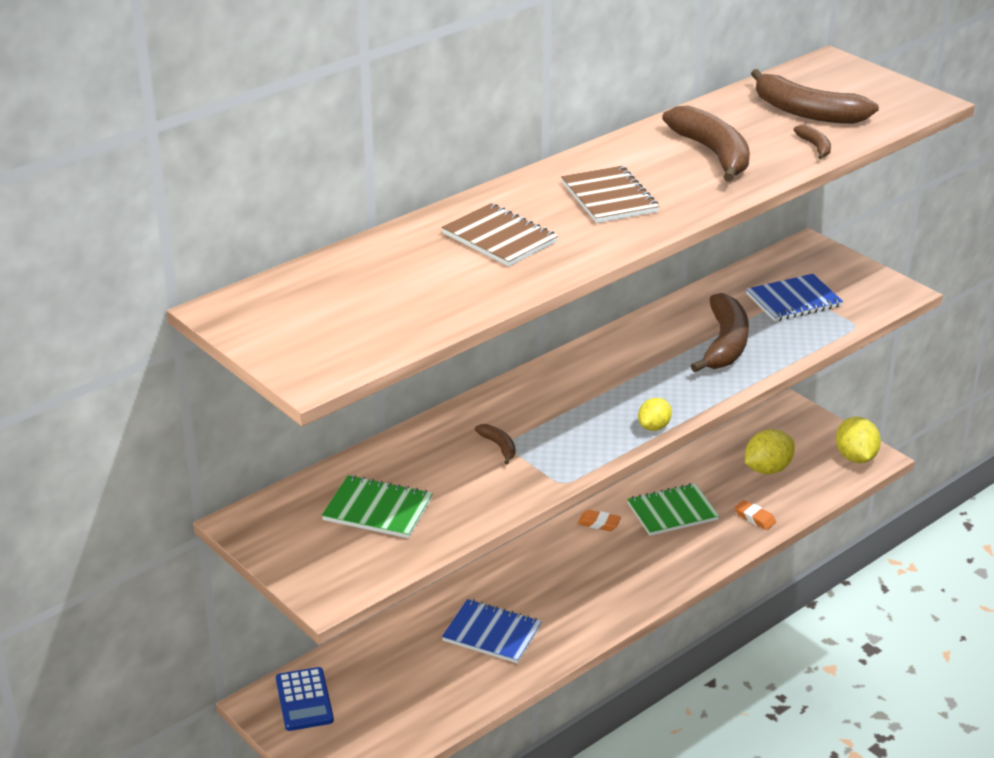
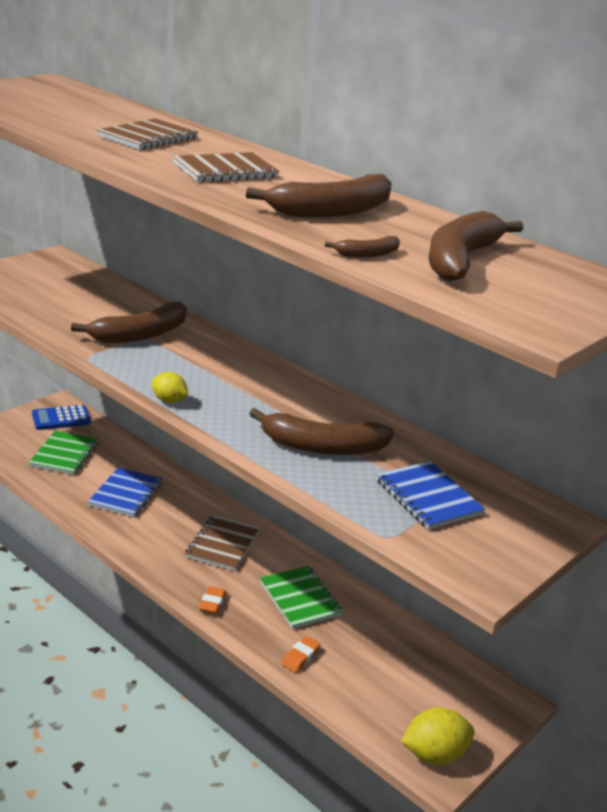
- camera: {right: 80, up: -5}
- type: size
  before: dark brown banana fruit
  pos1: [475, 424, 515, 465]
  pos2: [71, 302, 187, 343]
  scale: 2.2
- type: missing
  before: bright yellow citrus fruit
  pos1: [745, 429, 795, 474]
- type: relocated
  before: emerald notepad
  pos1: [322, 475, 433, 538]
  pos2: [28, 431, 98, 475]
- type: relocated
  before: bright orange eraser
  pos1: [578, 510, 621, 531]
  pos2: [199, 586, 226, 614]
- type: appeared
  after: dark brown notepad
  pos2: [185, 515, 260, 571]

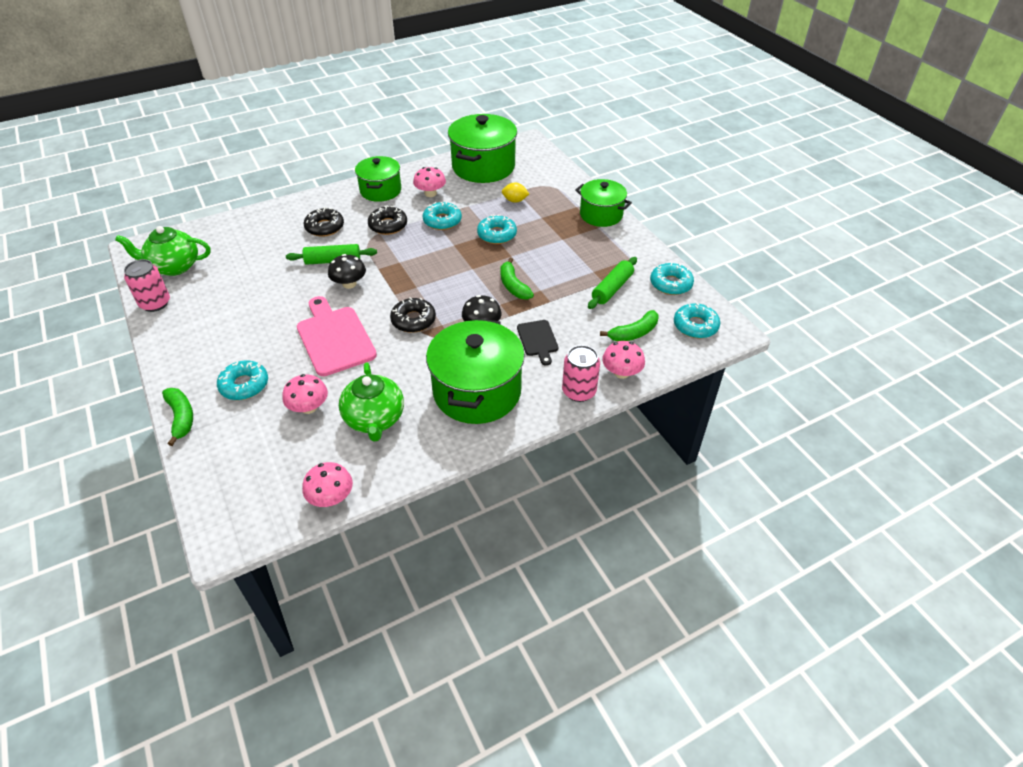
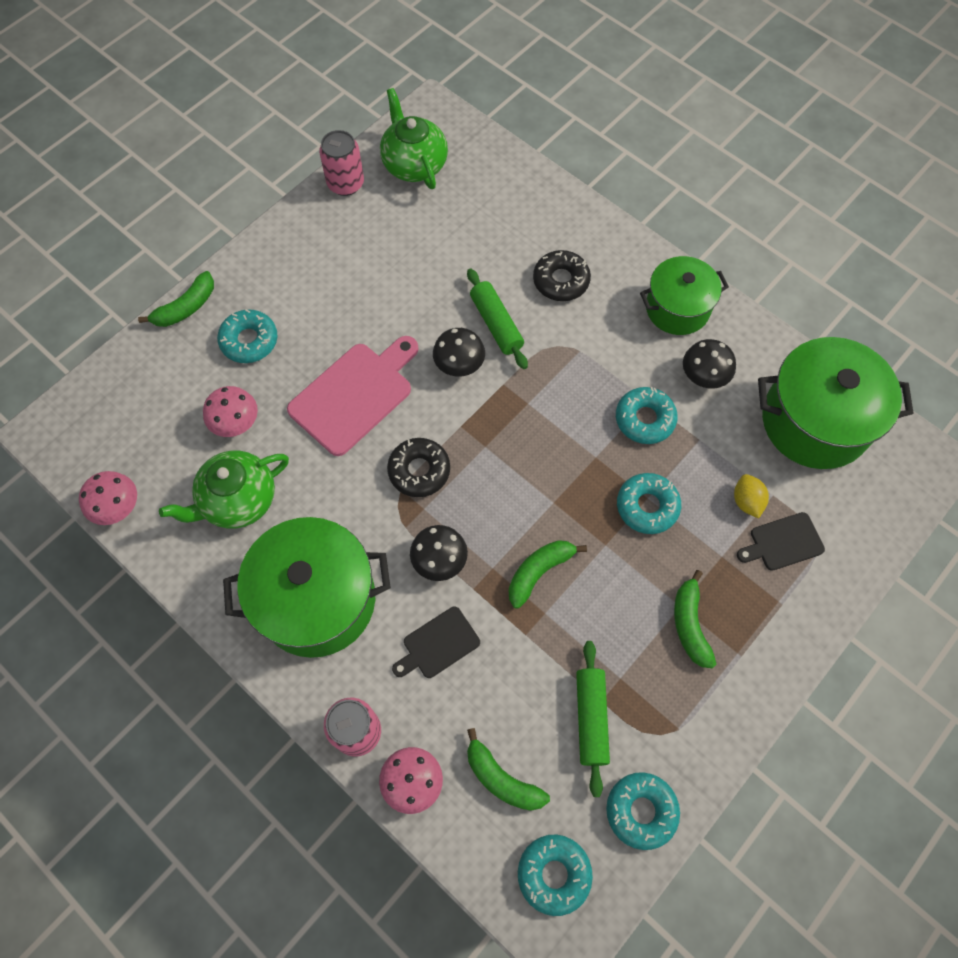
- camera: {right: 70, up: 20}
- type: colour
  before: pink toadstool
  after: black toadstool
  pos1: [413, 167, 446, 197]
  pos2: [683, 339, 736, 389]
- type: missing
  before: emerald cooking pot
  pos1: [575, 179, 632, 227]
- type: missing
  before: black doughnut
  pos1: [368, 205, 407, 235]
- type: spun
  before: emerald pastry roller
  pos1: [588, 257, 637, 309]
  pos2: [576, 641, 610, 797]
  turn: 75
- type: appeared
  after: black chopping board
  pos2: [737, 512, 825, 571]
- type: appeared
  after: emerald banana fruit
  pos2: [674, 570, 716, 668]

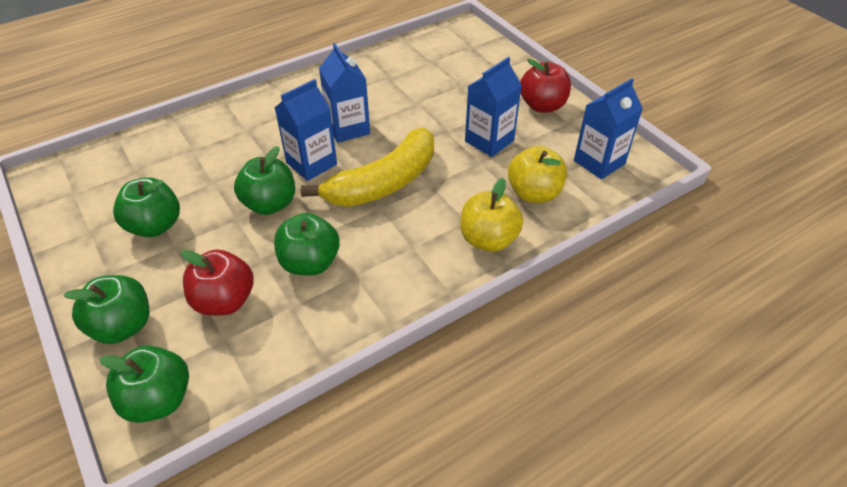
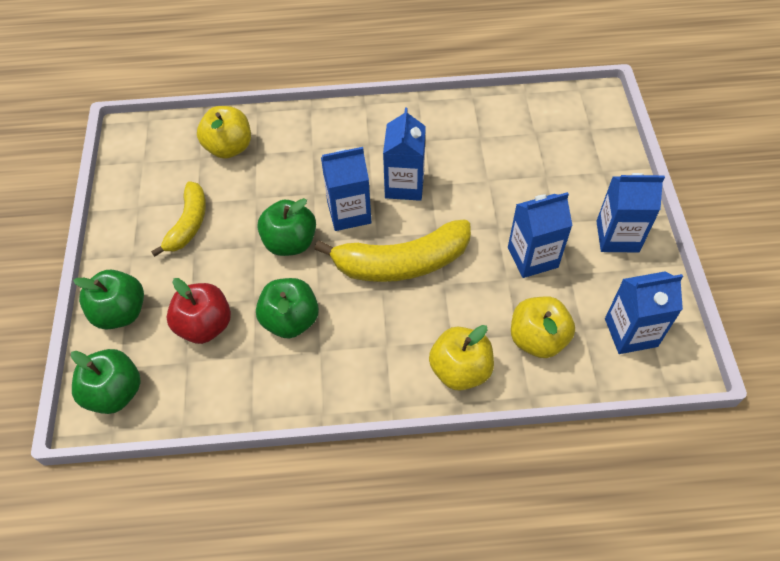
- camera: {right: 30, up: 10}
- type: exchanged
  before: crimson toy apple
  after: cobalt carton
  pos1: [520, 59, 571, 113]
  pos2: [596, 173, 665, 252]
- type: exchanged
  before: emerald toy apple
  after: bright yellow banana fruit
  pos1: [113, 177, 180, 237]
  pos2: [151, 181, 206, 257]
- type: appeared
  after: bright yellow toy apple
  pos2: [197, 106, 251, 159]

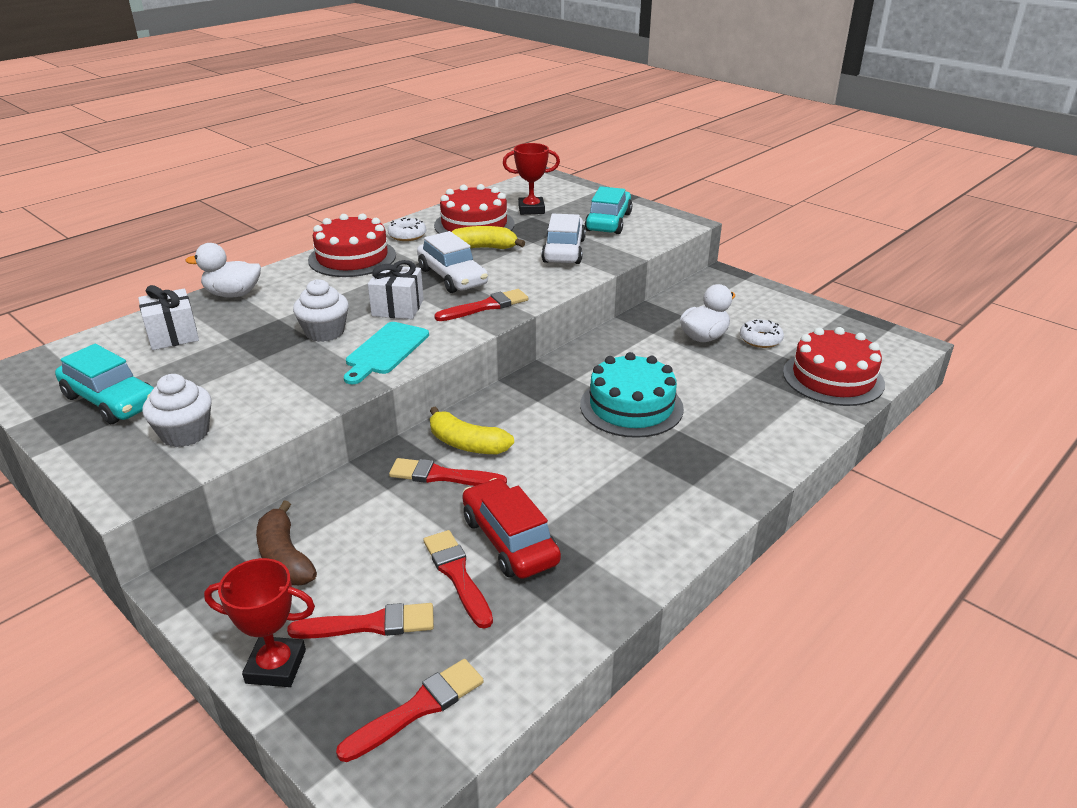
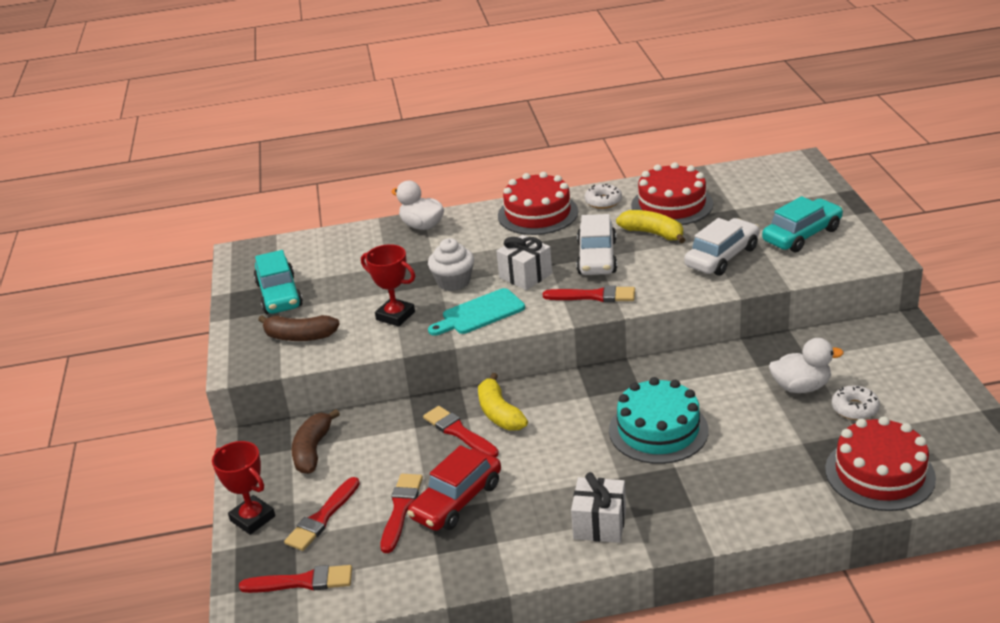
- camera: {right: 40, up: 0}
- type: relocated
  before: crimson trophy
  pos1: [503, 143, 560, 215]
  pos2: [361, 244, 415, 327]
- type: relocated
  before: snow-white wrapped gift
  pos1: [138, 285, 199, 350]
  pos2: [571, 472, 626, 543]
- type: exchanged
  before: snow-white fairy cake
  after: dark brown banana fruit
  pos1: [142, 374, 212, 447]
  pos2: [258, 315, 340, 341]
- type: spun
  before: crimson automobile
  pos1: [462, 478, 561, 579]
  pos2: [407, 445, 501, 531]
  turn: -150
- type: spun
  before: crimson paintbrush
  pos1: [287, 603, 434, 639]
  pos2: [284, 477, 360, 551]
  turn: 90

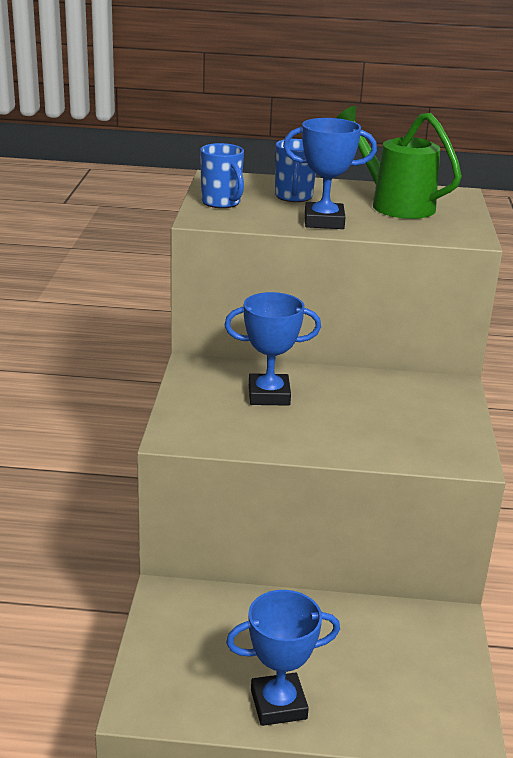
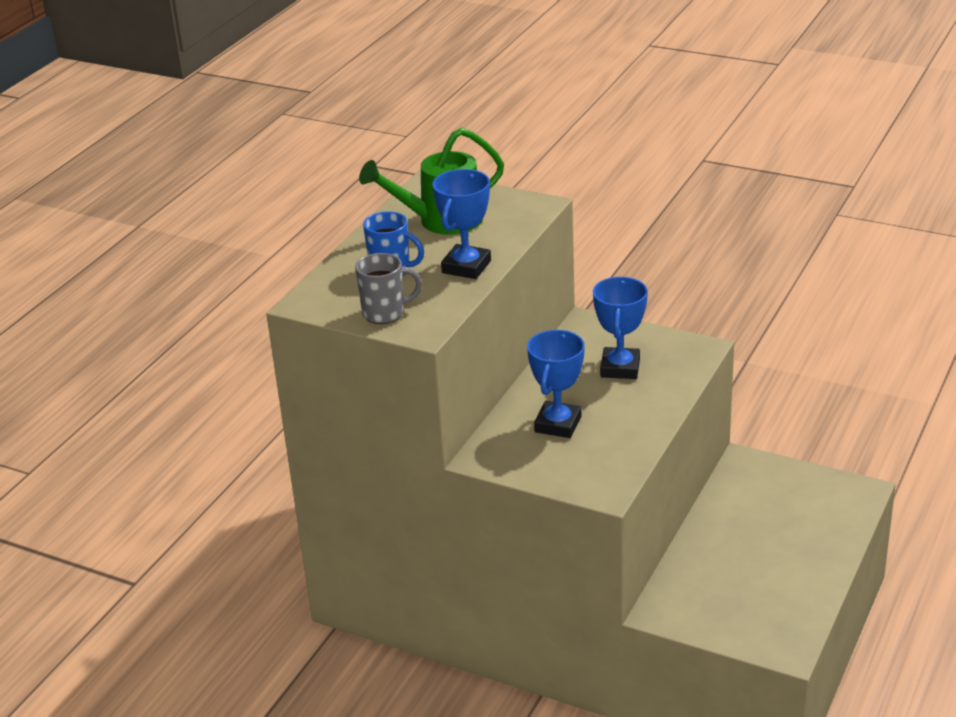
- camera: {right: -65, up: 5}
- type: colour
  before: cobalt coffee mug
  after: gray coffee mug
  pos1: [200, 143, 244, 208]
  pos2: [355, 253, 422, 324]
- type: relocated
  before: cobalt trophy
  pos1: [226, 590, 340, 726]
  pos2: [593, 277, 648, 379]

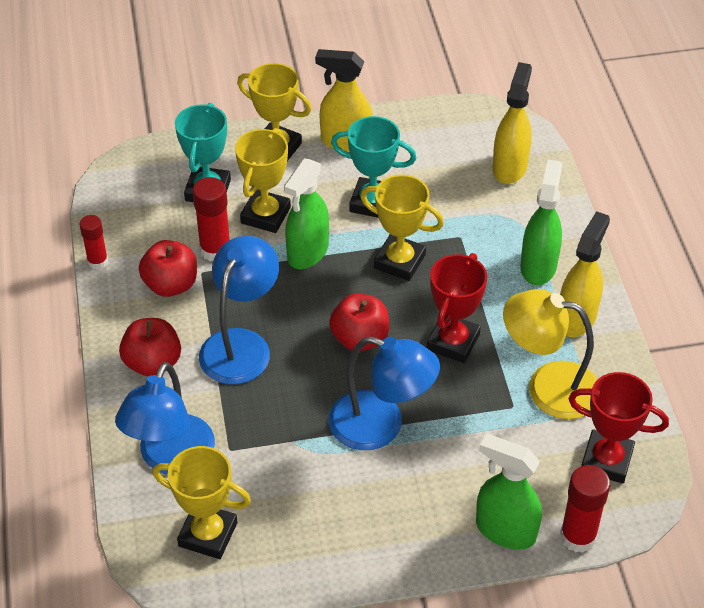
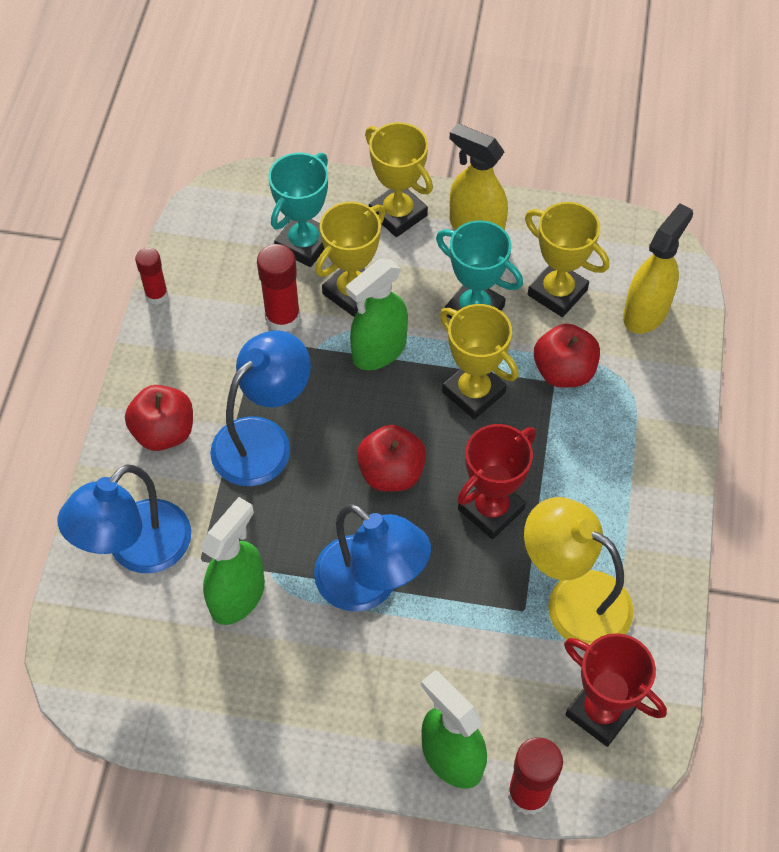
- camera: {right: 20, up: 10}
- type: relocated
  before: emerald spray bottle
  pos1: [520, 160, 562, 285]
  pos2: [200, 497, 265, 625]
- type: missing
  before: bright yellow spray bottle
  pos1: [560, 211, 610, 337]
- type: relocated
  before: crimson toy apple
  pos1: [139, 240, 197, 297]
  pos2: [534, 324, 600, 388]
- type: relocated
  before: bright yellow trophy
  pos1: [153, 446, 251, 559]
  pos2: [525, 202, 609, 317]

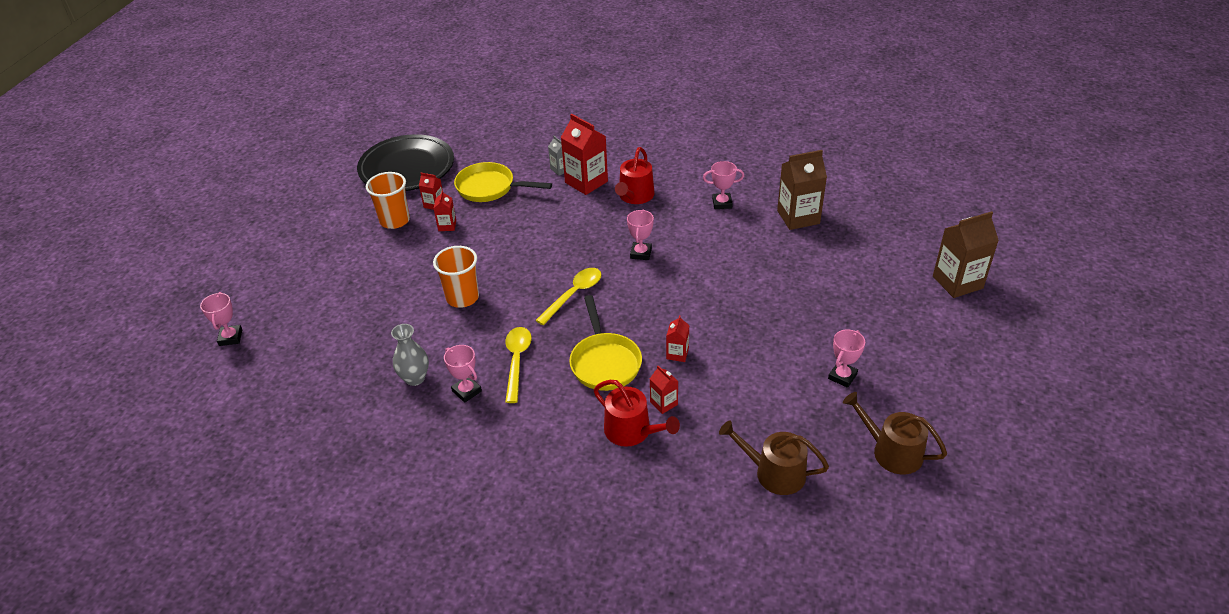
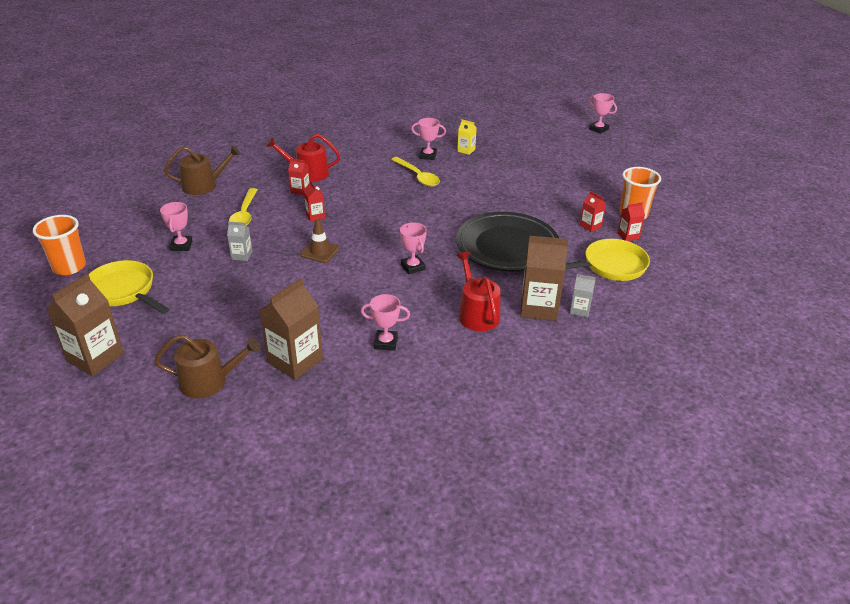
- camera: {right: 140, up: -5}
- type: colour
  before: crimson carton
  after: dark brown carton
  pos1: [561, 114, 608, 195]
  pos2: [520, 236, 568, 321]
- type: relocated
  before: black dinner plate
  pos1: [357, 134, 454, 191]
  pos2: [456, 212, 559, 272]
- type: spun
  before: pink trophy
  pos1: [703, 161, 744, 209]
  pos2: [361, 294, 410, 351]
  turn: 45
- type: relocated
  before: bright orange cup
  pos1: [433, 246, 479, 308]
  pos2: [33, 215, 86, 275]
- type: relocated
  before: bright yellow spoon
  pos1: [535, 268, 601, 325]
  pos2: [229, 188, 258, 226]
- type: relocated
  before: bright yellow pan
  pos1: [569, 295, 642, 391]
  pos2: [89, 260, 169, 314]
- type: exchanged
  before: gray vase
  after: bright yellow carton
  pos1: [391, 324, 429, 386]
  pos2: [457, 119, 477, 155]
- type: relocated
  before: dark brown watering pot
  pos1: [843, 392, 947, 474]
  pos2: [154, 334, 261, 399]
- type: appeared
  after: dark brown traffic cone
  pos2: [300, 219, 340, 263]
- type: appeared
  after: gray carton
  pos2: [227, 222, 253, 261]

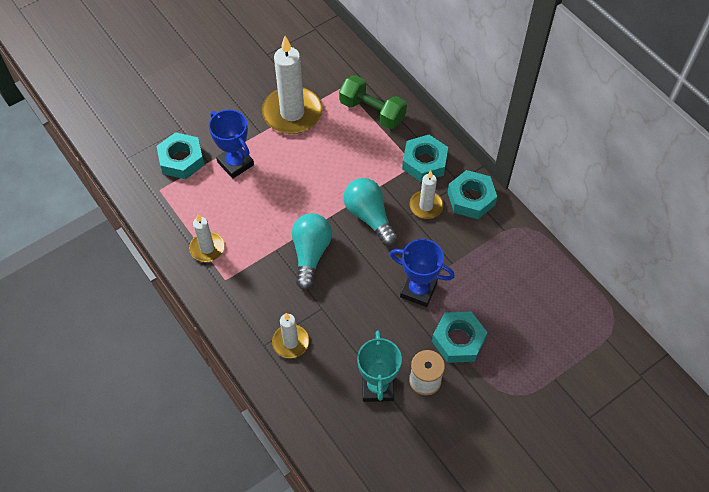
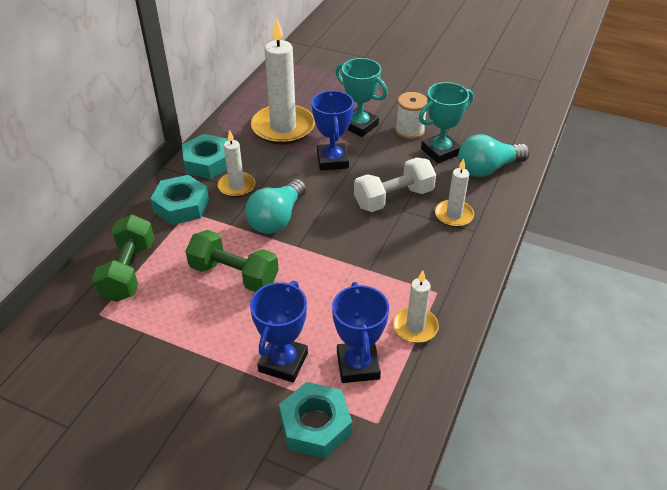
- camera: {right: -120, up: -15}
- type: relocated
  before: snow-white candle
  pos1: [262, 36, 322, 134]
  pos2: [251, 18, 315, 144]
- type: relocated
  before: teal light bulb
  pos1: [292, 213, 332, 290]
  pos2: [458, 134, 530, 177]
- type: exchanged
  before: teal hex nut
  after: teal trophy
  pos1: [432, 312, 488, 363]
  pos2: [335, 58, 388, 137]
- type: appeared
  after: snow-white hand weight
  pos2: [354, 158, 436, 212]
- type: appeared
  after: emerald hand weight
  pos2: [186, 230, 279, 292]
- type: appeared
  after: cobalt trophy
  pos2: [332, 282, 389, 383]

